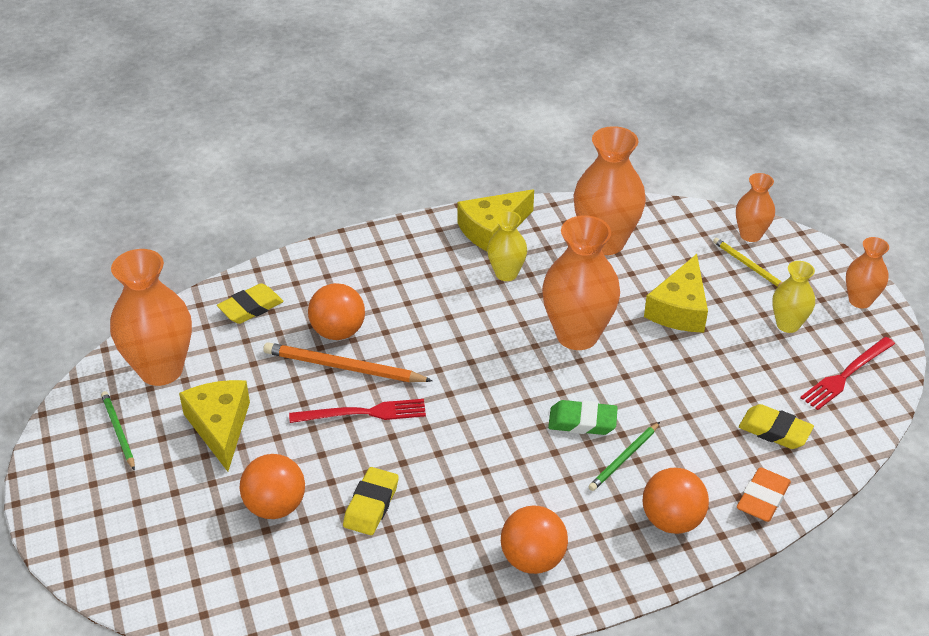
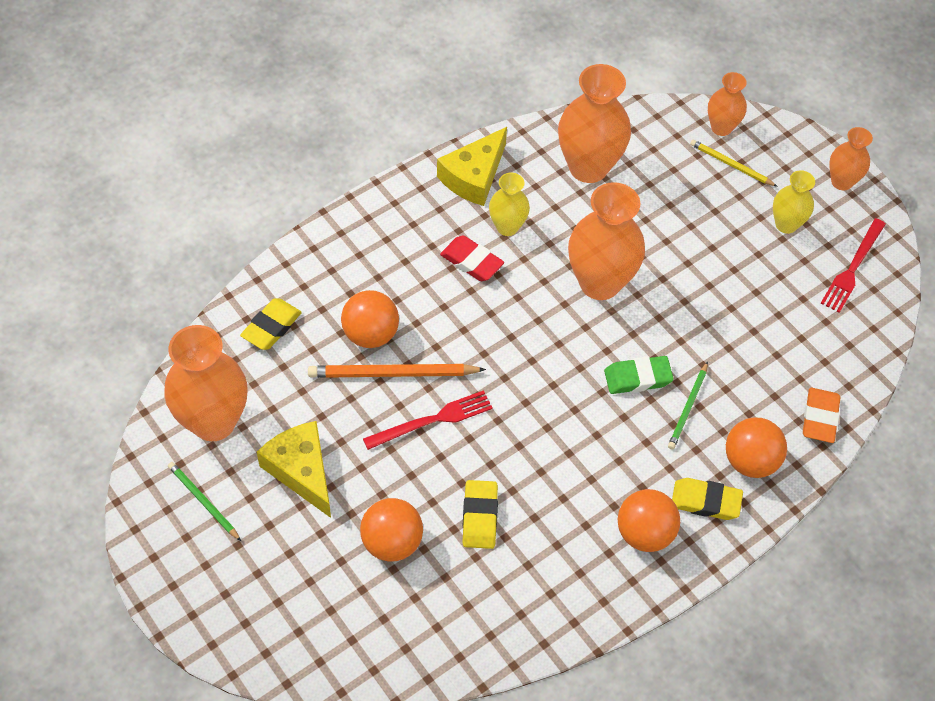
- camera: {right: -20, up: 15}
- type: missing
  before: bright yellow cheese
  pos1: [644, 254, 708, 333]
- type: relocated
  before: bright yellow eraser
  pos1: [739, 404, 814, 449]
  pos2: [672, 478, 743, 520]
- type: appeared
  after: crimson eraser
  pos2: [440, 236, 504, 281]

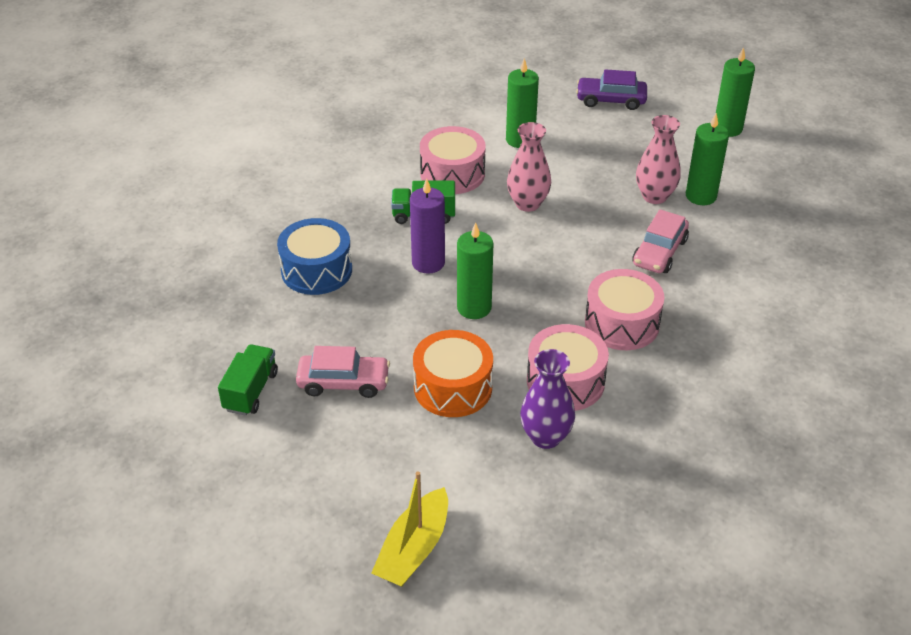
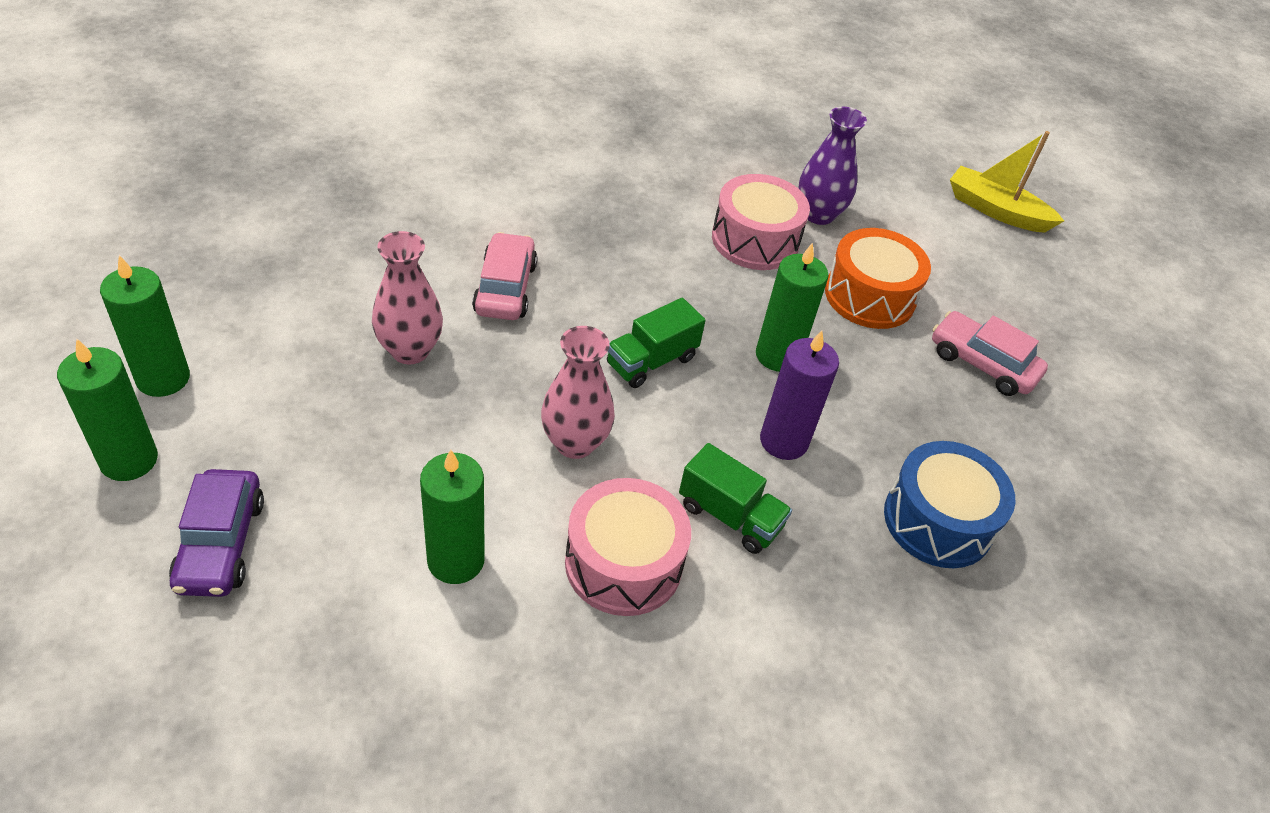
- camera: {right: -150, up: 5}
- type: spun
  before: purple automobile
  pos1: [576, 69, 647, 110]
  pos2: [169, 469, 264, 597]
  turn: 45
- type: relocated
  before: emerald candle
  pos1: [686, 113, 729, 205]
  pos2: [57, 339, 158, 481]
- type: spun
  before: pink automobile
  pos1: [633, 209, 689, 273]
  pos2: [472, 232, 537, 320]
  turn: -60
- type: missing
  before: pink drum
  pos1: [585, 269, 665, 350]
- type: relocated
  before: emerald toy truck
  pos1: [218, 344, 278, 416]
  pos2: [607, 298, 706, 388]
- type: spun
  before: bright yellow boat
  pos1: [371, 471, 448, 587]
  pos2: [950, 131, 1064, 233]
  turn: -120

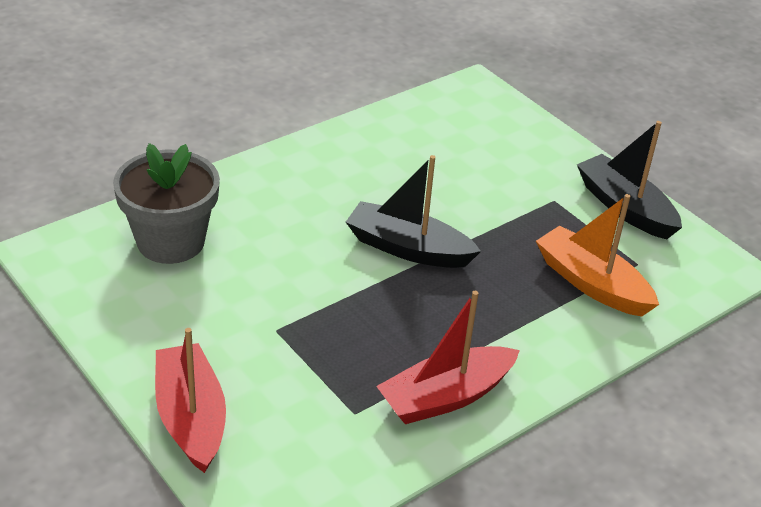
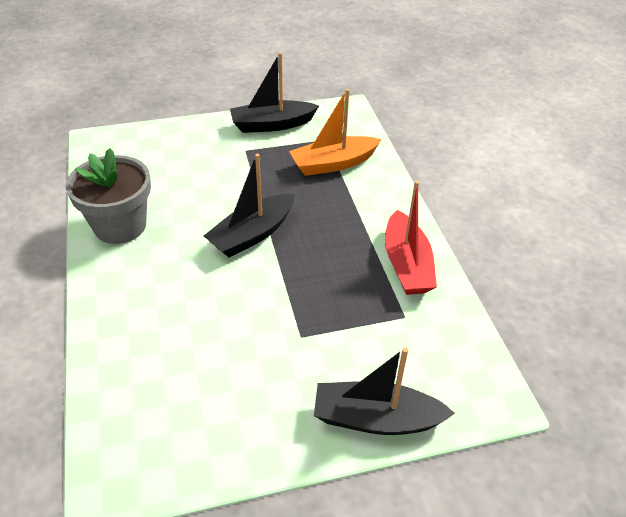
- camera: {right: -65, up: 5}
- type: relocated
  before: gray plant pot
  pos1: [113, 143, 220, 264]
  pos2: [66, 148, 151, 244]
- type: colour
  before: crimson boat
  after: black boat
  pos1: [155, 328, 226, 473]
  pos2: [314, 347, 455, 435]

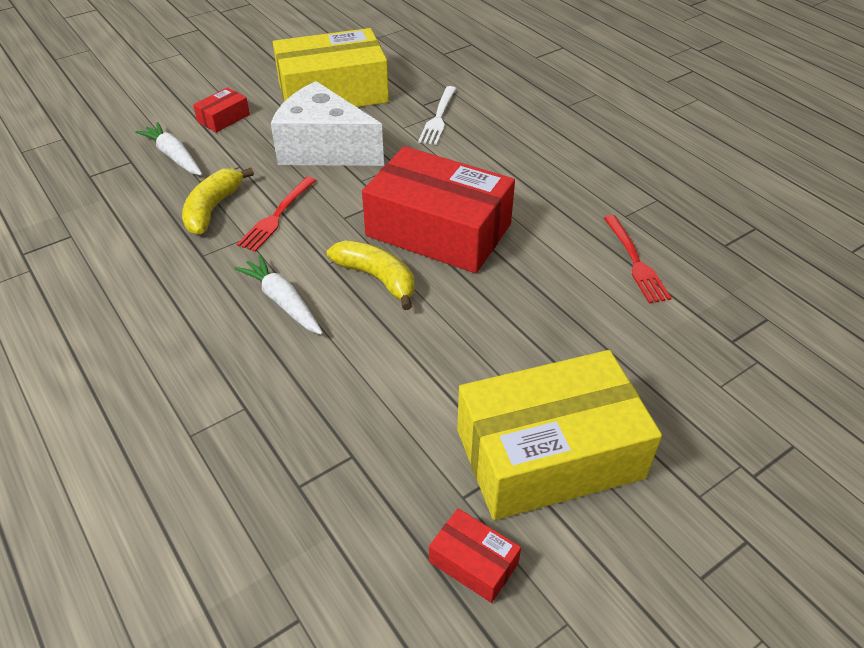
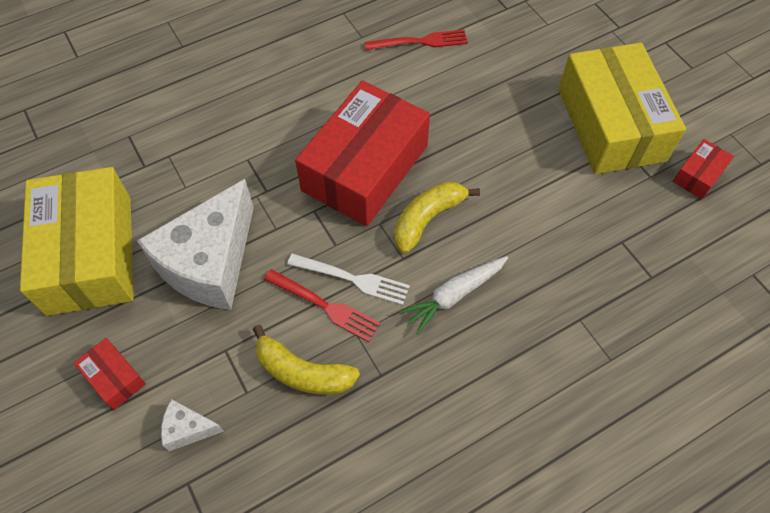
- camera: {right: -85, up: 15}
- type: relocated
  before: snow-white fork
  pos1: [418, 86, 456, 145]
  pos2: [287, 253, 410, 305]
- type: exchanged
  before: snow-white carrot
  after: snow-white cheese
  pos1: [135, 122, 202, 175]
  pos2: [161, 399, 224, 451]

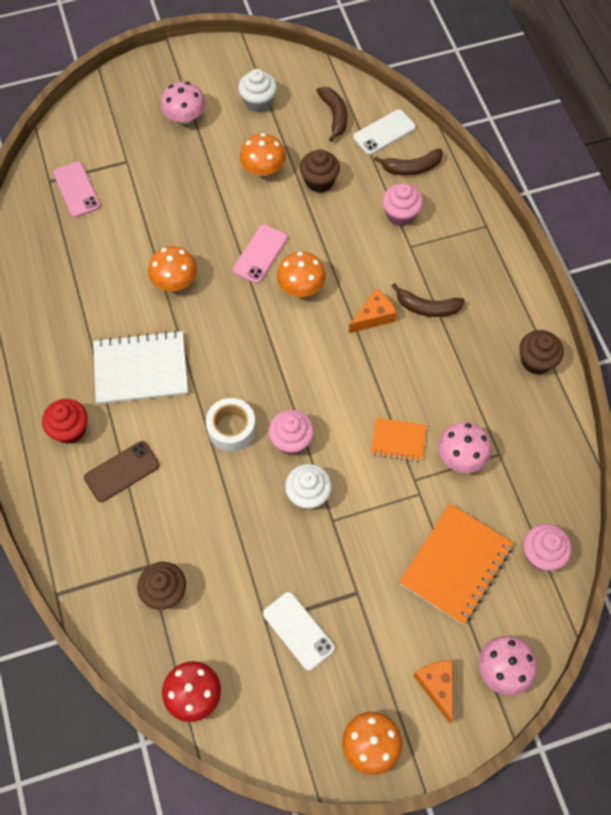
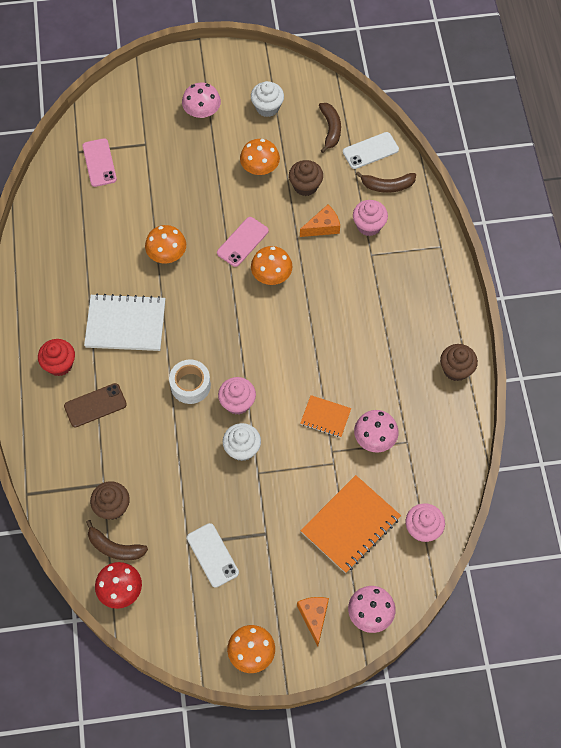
- camera: {right: 10, up: 0}
- type: relocated
  before: dark brown banana fruit
  pos1: [392, 283, 465, 317]
  pos2: [86, 520, 148, 560]
- type: relocated
  before: bright orange cheese
  pos1: [349, 289, 397, 333]
  pos2: [300, 205, 340, 237]

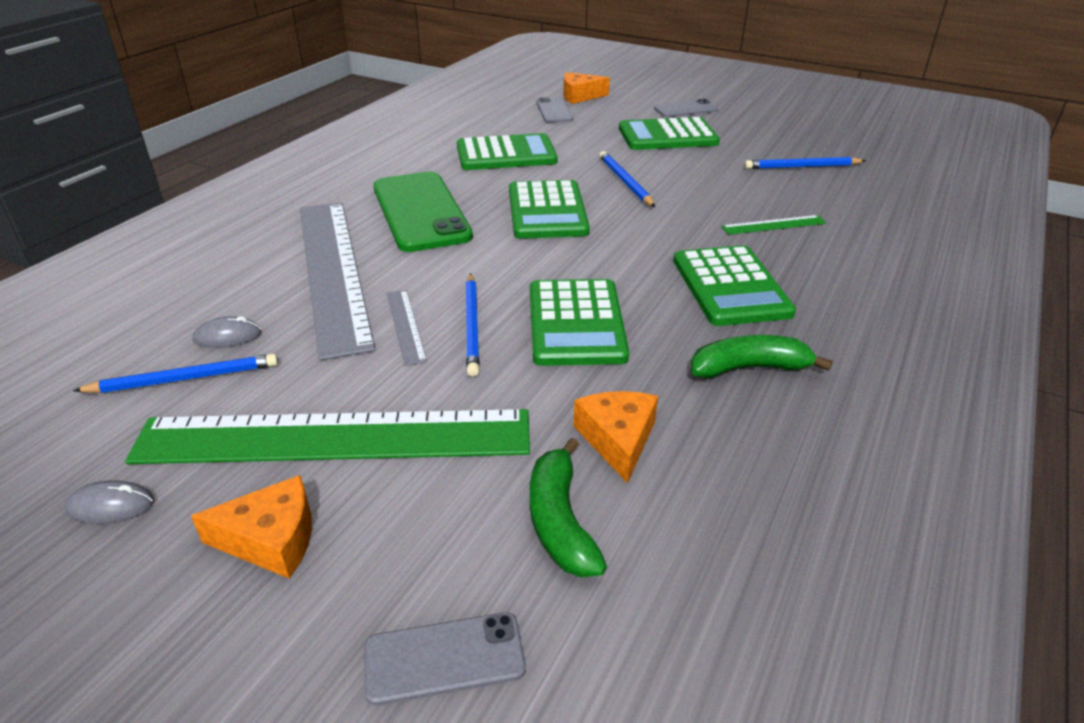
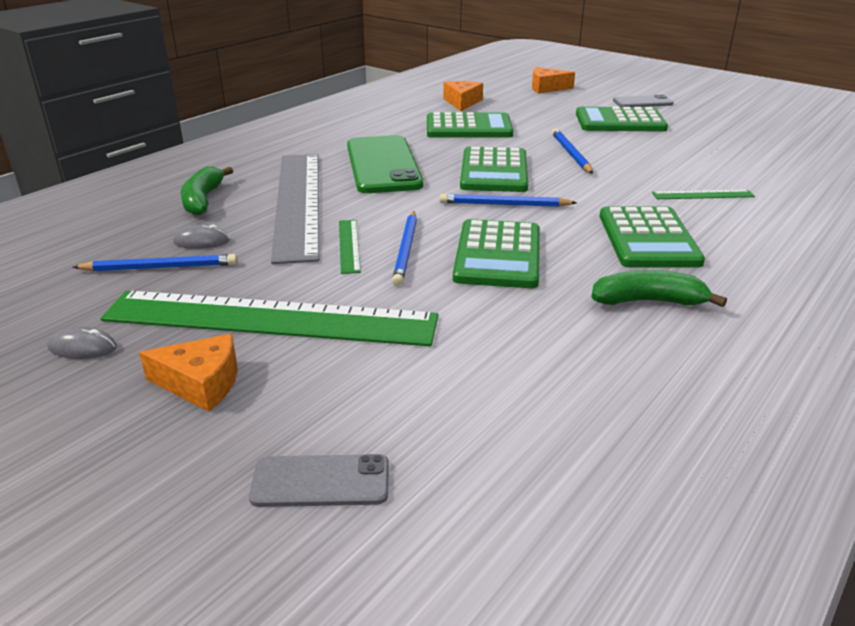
- camera: {right: 10, up: -5}
- type: missing
  before: gray smartphone
  pos1: [537, 97, 573, 123]
- type: relocated
  before: cobalt pencil
  pos1: [744, 157, 866, 169]
  pos2: [440, 194, 577, 207]
- type: colour
  before: gray straightedge
  after: emerald straightedge
  pos1: [387, 290, 427, 366]
  pos2: [339, 220, 361, 274]
- type: relocated
  before: bright orange cheese
  pos1: [573, 391, 658, 483]
  pos2: [443, 81, 483, 111]
- type: relocated
  before: emerald banana fruit
  pos1: [530, 438, 607, 577]
  pos2: [181, 167, 233, 215]

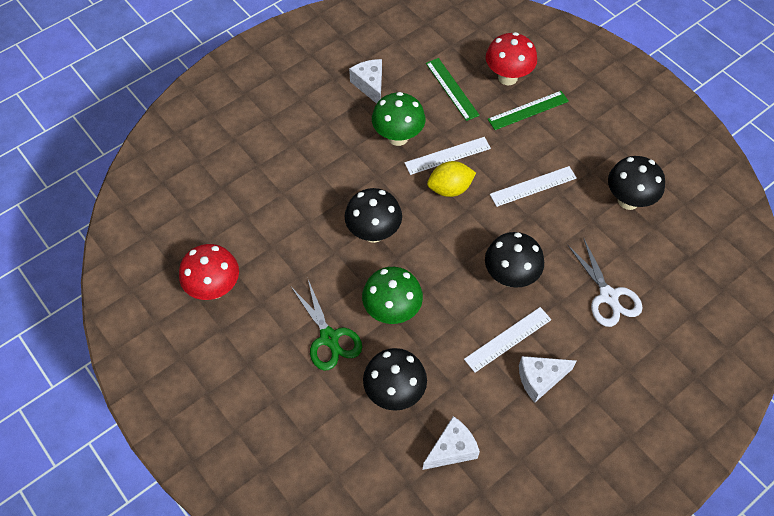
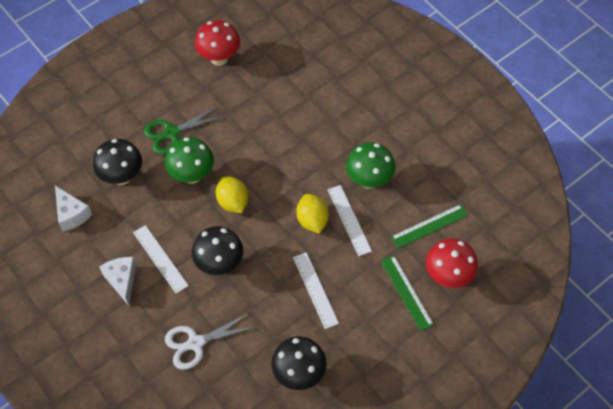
- camera: {right: 90, up: 0}
- type: missing
  before: snow-white cheese
  pos1: [349, 59, 382, 104]
- type: missing
  before: black toadstool
  pos1: [345, 188, 402, 243]
- type: appeared
  after: bright yellow citrus fruit
  pos2: [216, 176, 248, 213]

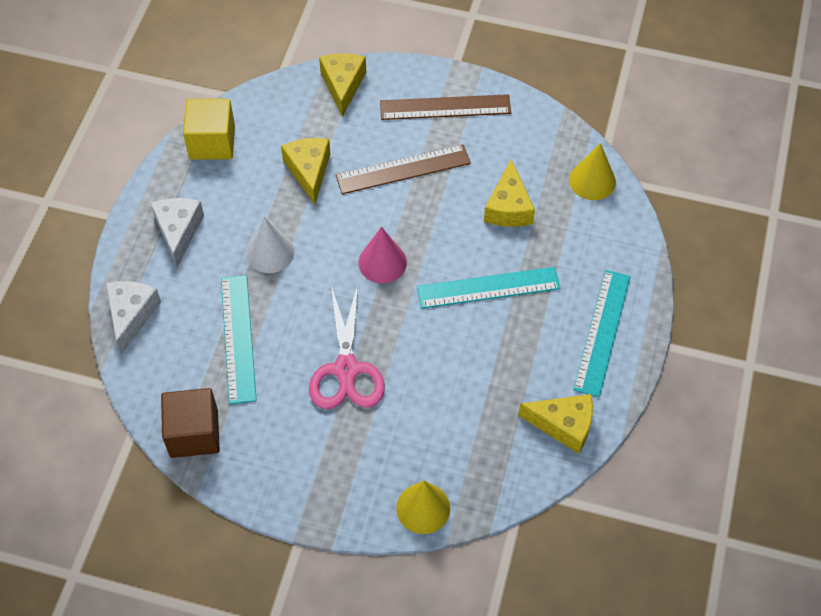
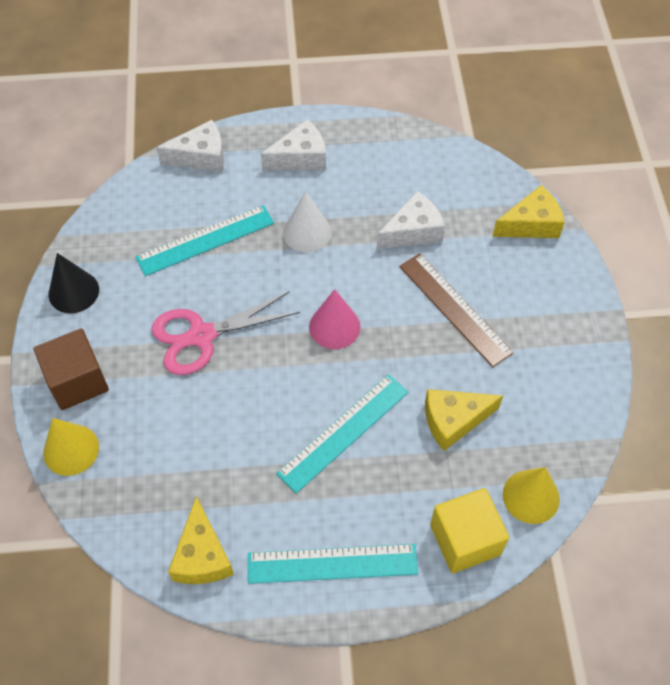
- camera: {right: 70, up: 0}
- type: missing
  before: dark brown straightedge
  pos1: [380, 94, 511, 120]
- type: relocated
  before: bright yellow block
  pos1: [183, 99, 235, 160]
  pos2: [430, 488, 509, 573]
- type: colour
  before: bright yellow cheese
  after: snow-white cheese
  pos1: [281, 138, 330, 204]
  pos2: [377, 191, 445, 249]
- type: spun
  before: teal straightedge
  pos1: [417, 267, 560, 309]
  pos2: [276, 374, 408, 493]
  turn: 75
- type: relocated
  before: dark brown block
  pos1: [161, 388, 220, 458]
  pos2: [34, 328, 109, 410]
- type: appeared
  after: black solid cone
  pos2: [49, 253, 99, 313]

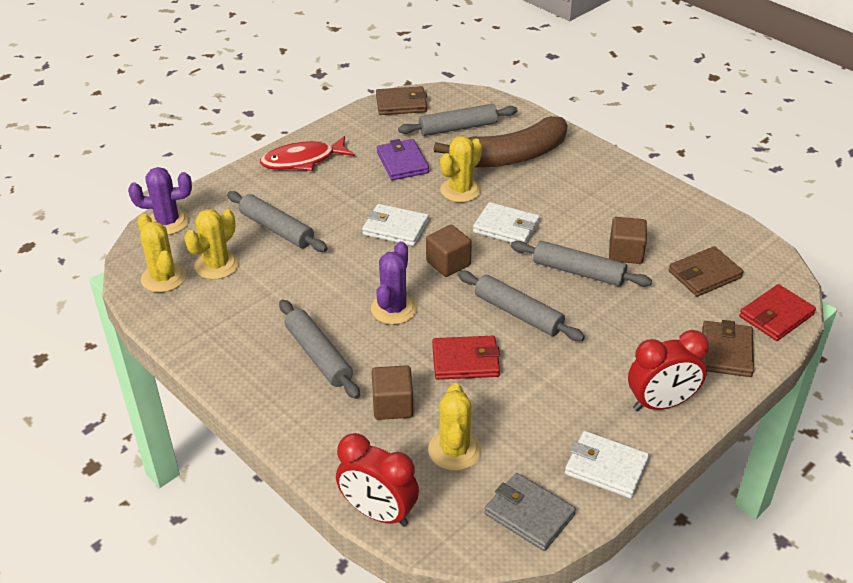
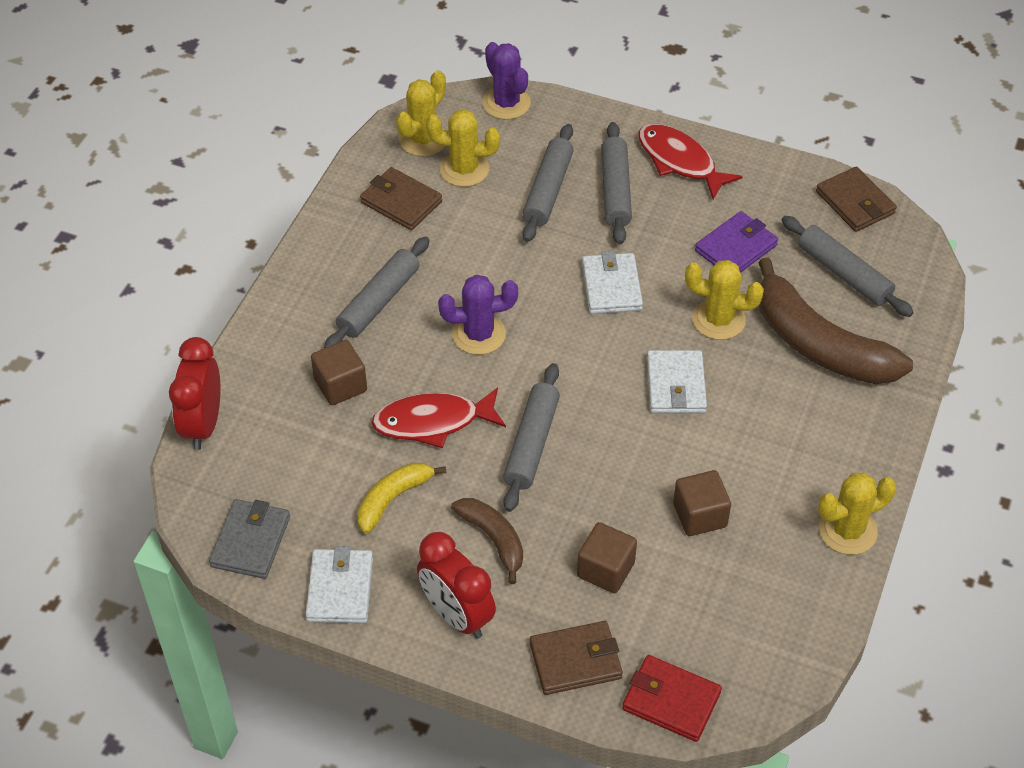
- camera: {right: 65, up: 10}
- type: relocated
  before: dark brown block
  pos1: [426, 225, 472, 277]
  pos2: [577, 522, 637, 593]
- type: relocated
  before: gray pastry roller
  pos1: [511, 241, 652, 286]
  pos2: [601, 122, 632, 244]
- type: relocated
  before: dark brown card wallet
  pos1: [669, 246, 744, 296]
  pos2: [360, 167, 442, 230]
- type: exchanged
  before: crimson card wallet
  after: crimson fish
  pos1: [432, 336, 500, 380]
  pos2: [371, 387, 506, 448]
- type: relocated
  before: bright yellow saguaro cactus
  pos1: [428, 383, 481, 471]
  pos2: [818, 473, 896, 555]
- type: appeared
  after: bright yellow banana fruit
  pos2: [357, 462, 446, 534]
- type: appeared
  after: dark brown banana fruit
  pos2: [451, 498, 523, 584]

